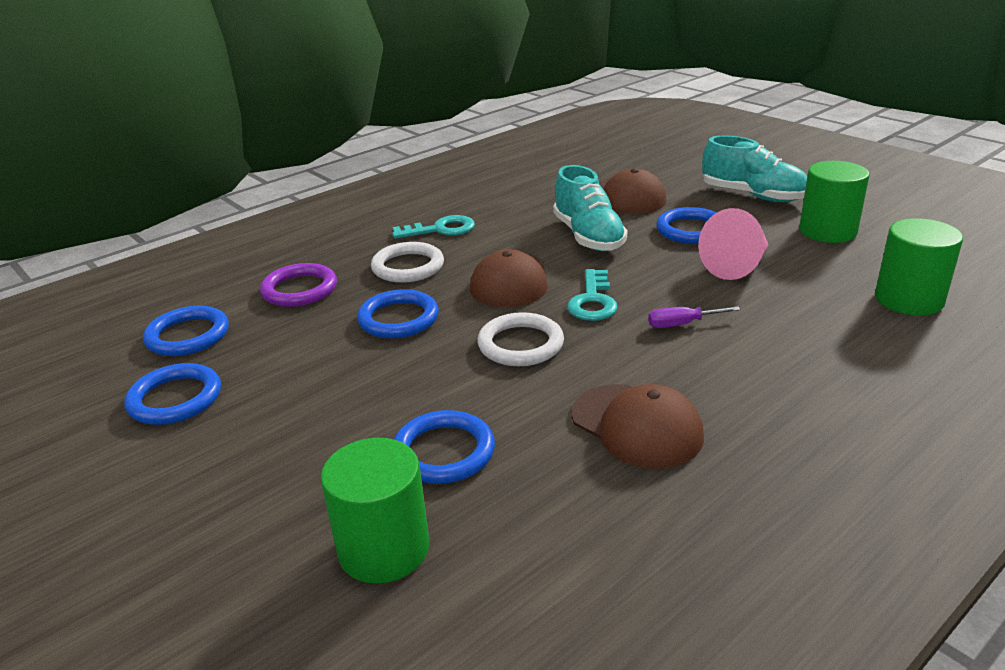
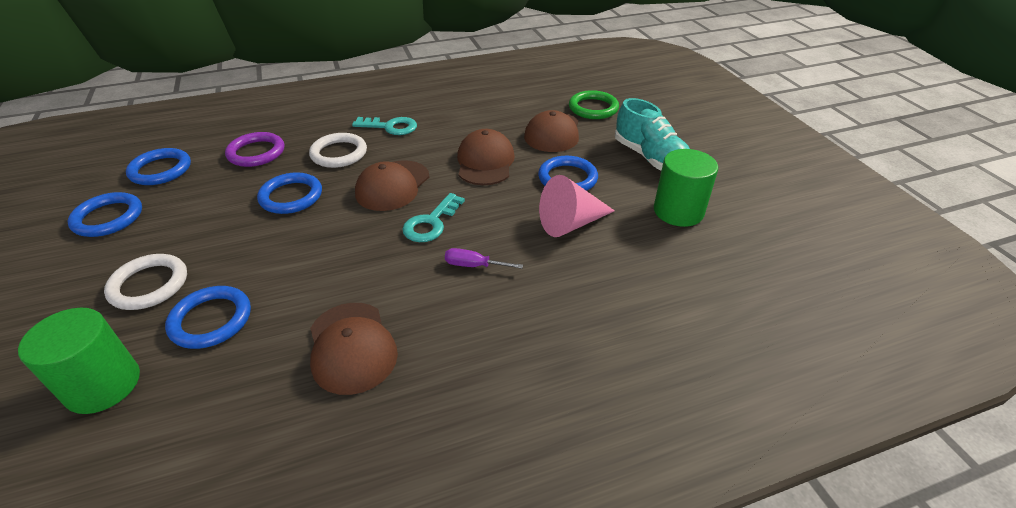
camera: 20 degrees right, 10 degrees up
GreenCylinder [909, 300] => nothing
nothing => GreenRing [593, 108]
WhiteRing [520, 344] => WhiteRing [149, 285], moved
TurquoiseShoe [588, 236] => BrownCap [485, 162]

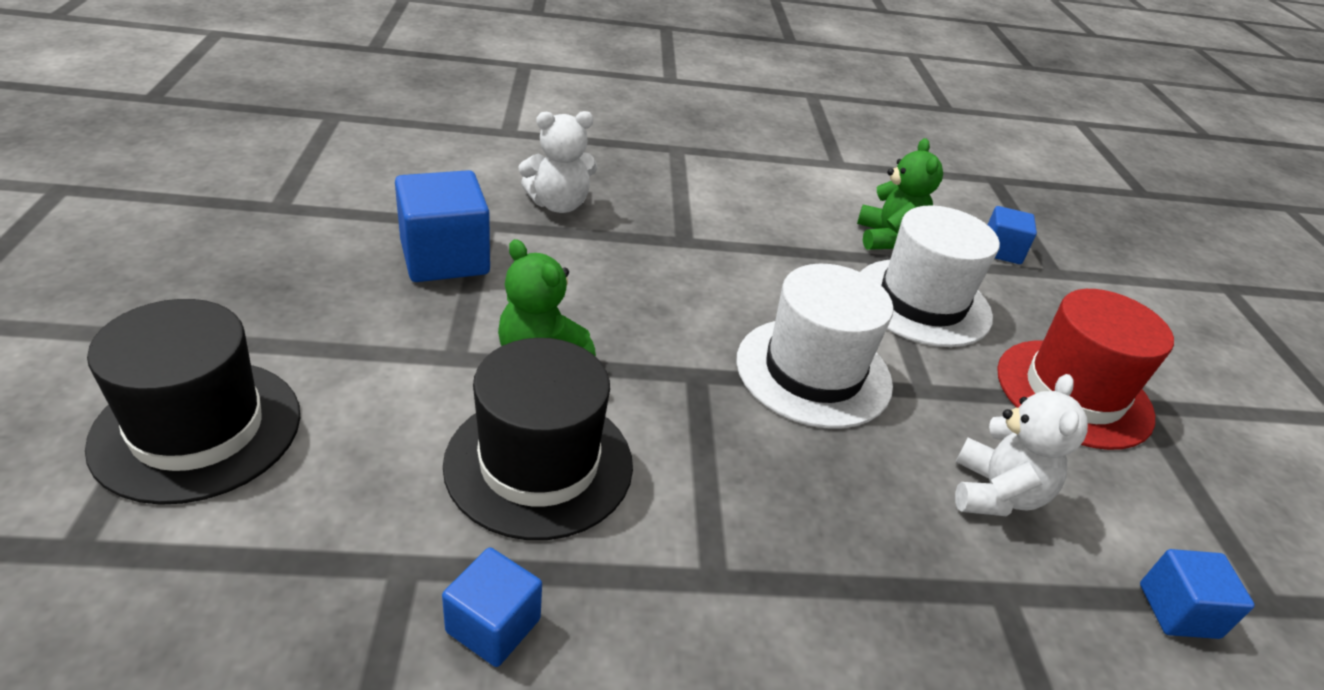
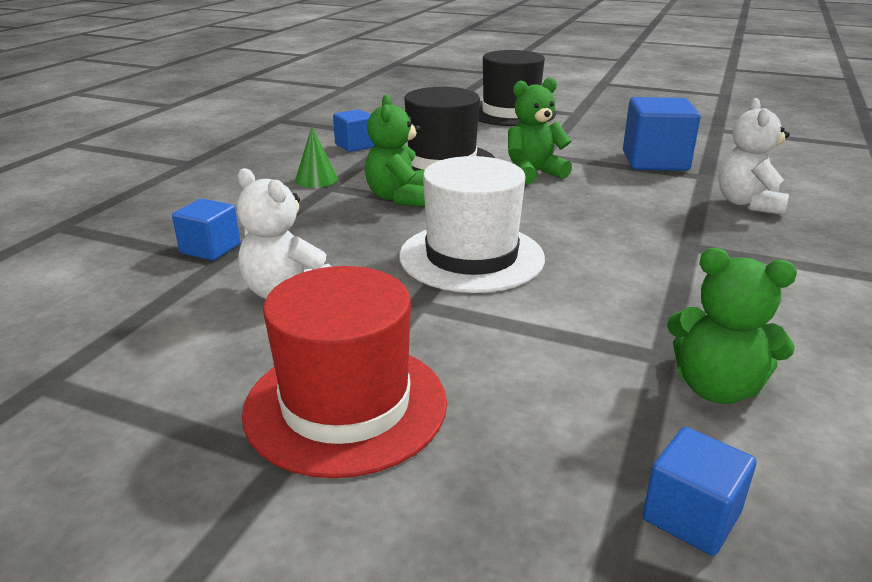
camera: 120 degrees right, 10 degrees down
WhiteHat [922, 302] => nothing
nothing => GreenCone [316, 179]
nothing => GreenTeddyBear [399, 198]
BlueCube [1178, 611] => BlueCube [210, 249], moved

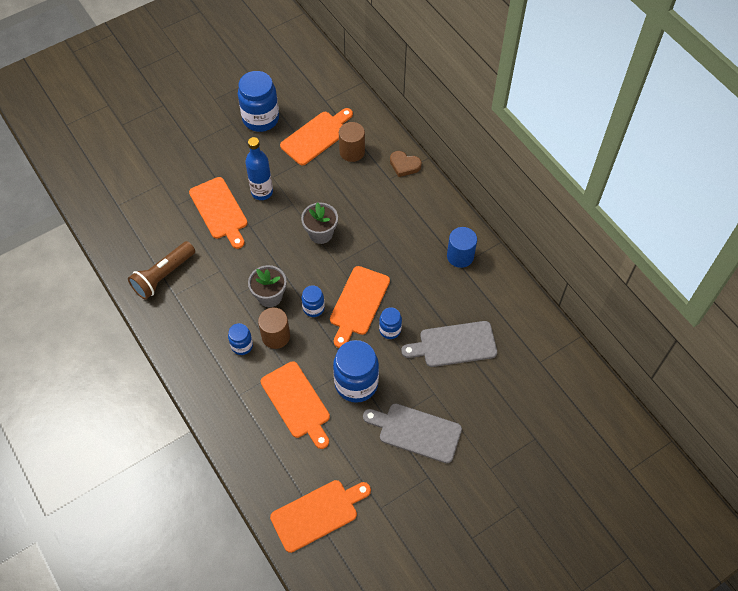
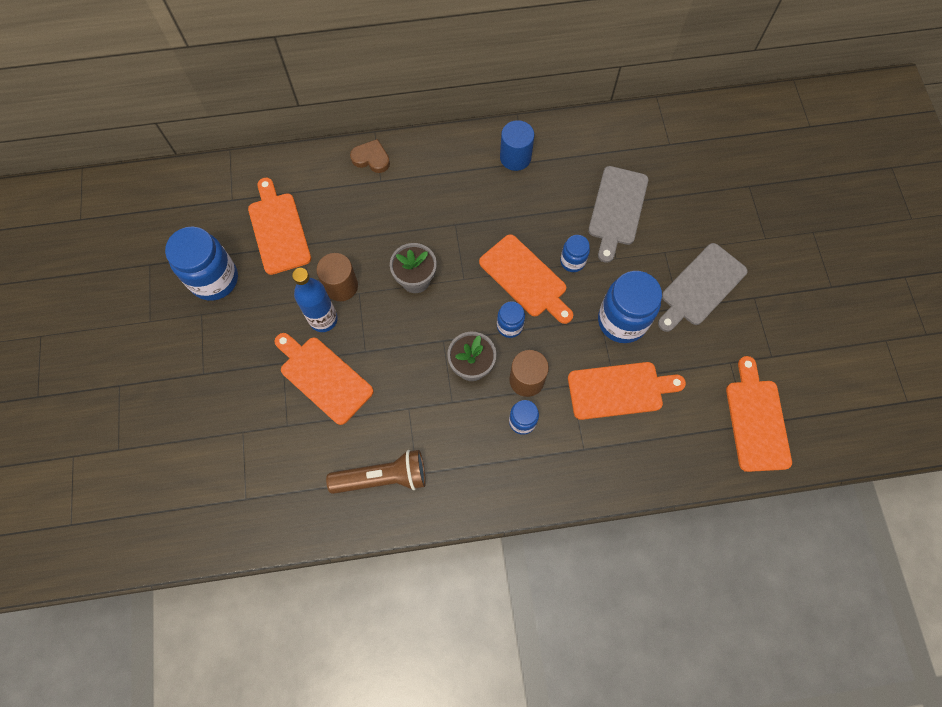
camera: 65 degrees left, 10 degrees up
BrownCylinder [352, 151] => BrownCylinder [341, 286], moved
BrownFlashlight [163, 276] => BrownFlashlight [382, 477], 75 degrees counterclockwise
OrangeCuttingBoard [219, 211] => OrangeCuttingBoard [323, 377], 135 degrees counterclockwise
BrownHeart [404, 165] => BrownHeart [371, 158], 120 degrees counterclockwise

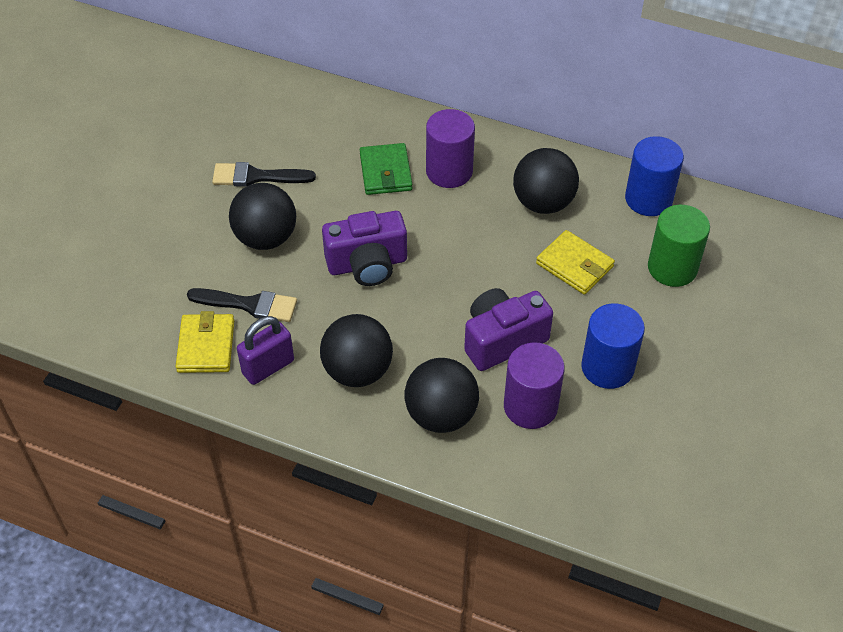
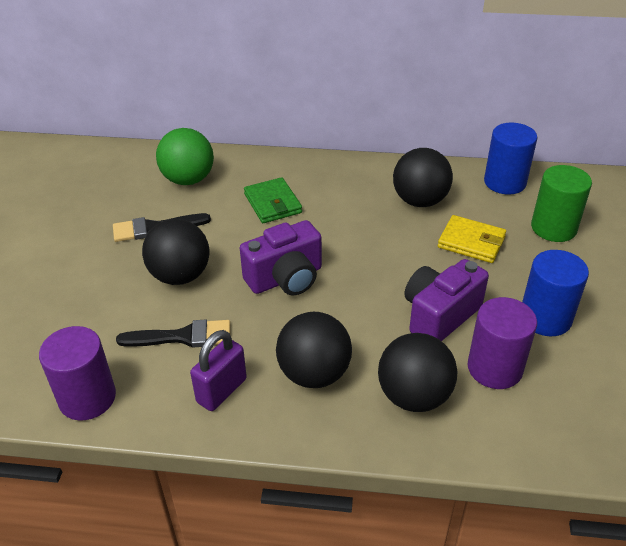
camera: 15 degrees left, 10 degrees down
YellowWallet [206, 346] => nothing
nothing => GreenBall [188, 179]
PurpleCylinder [449, 171] => PurpleCylinder [87, 398], moved

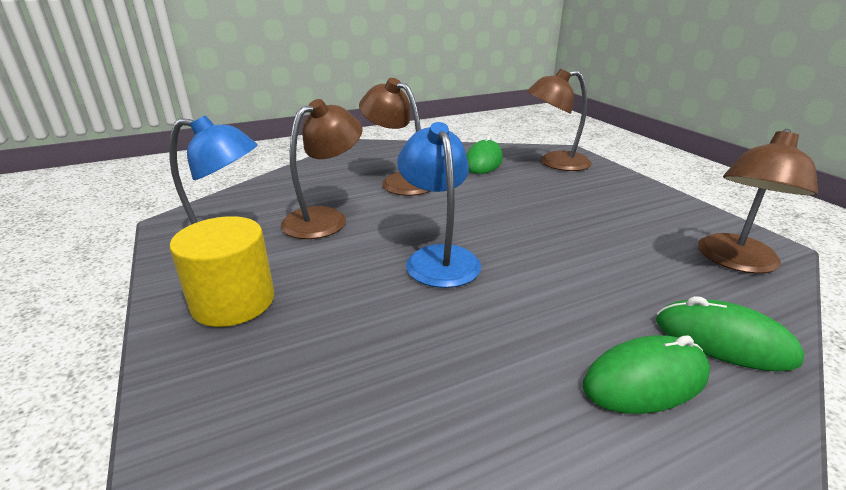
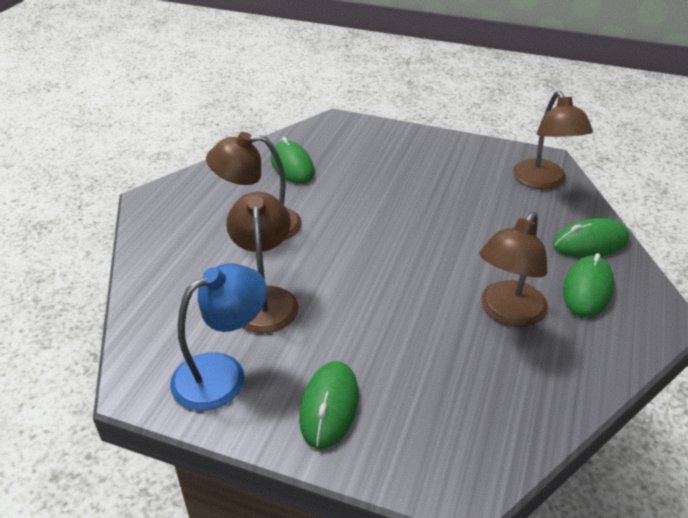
camera: 45 degrees left, 10 degrees up
BlueLamp [438, 257] => nothing
BrownLamp [555, 163] => BrownLamp [508, 313], moved
YellowCylinder [233, 302] => GreenMouse [329, 406]

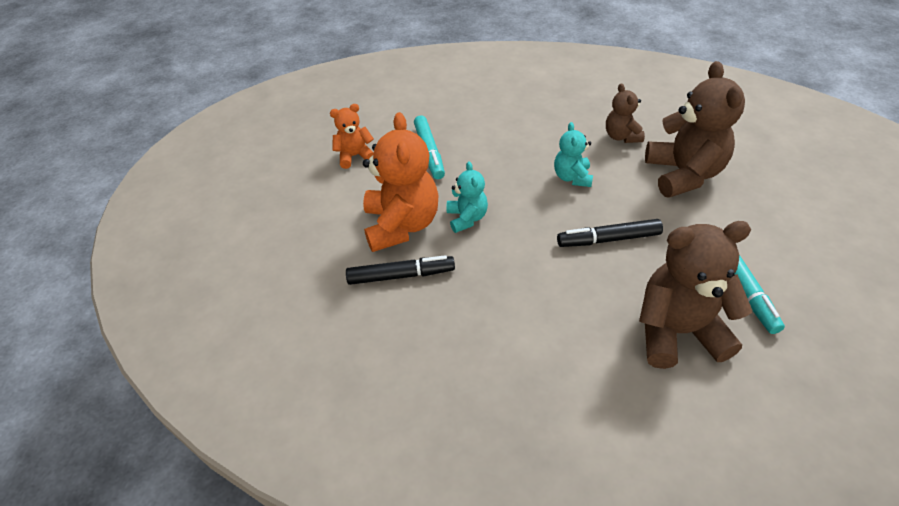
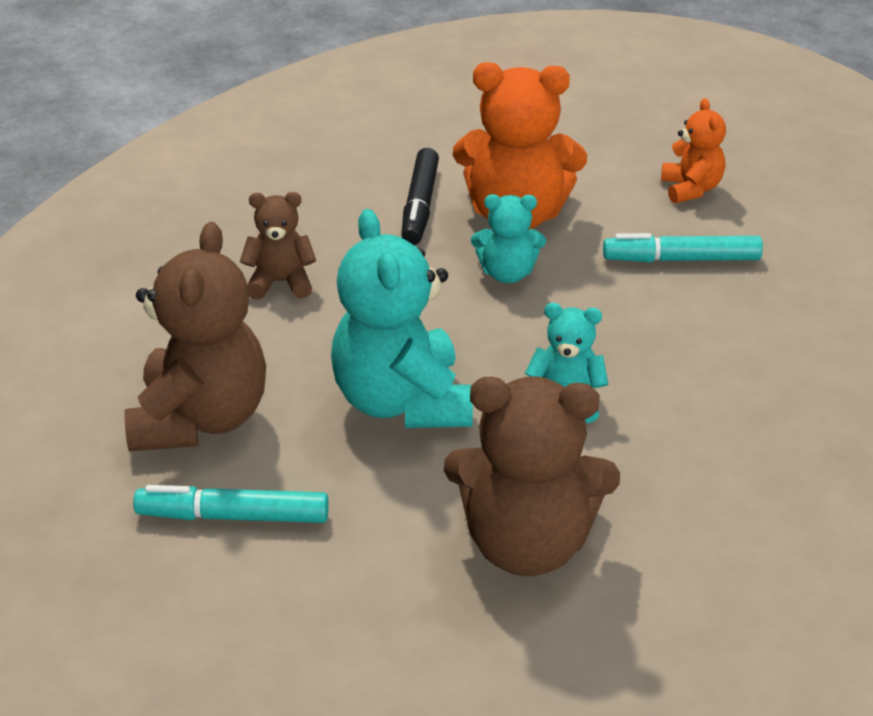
camera: 100 degrees right, 10 degrees down
BrownTeddyBear [621, 136] => BrownTeddyBear [280, 283], moved
BlackMarker [608, 239] => TurquoiseTeddyBear [402, 402]

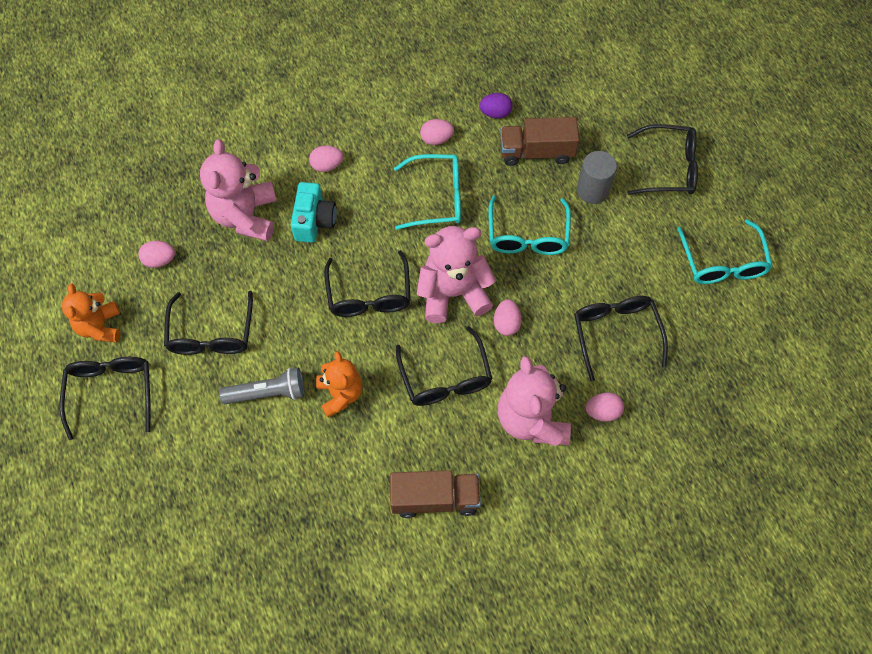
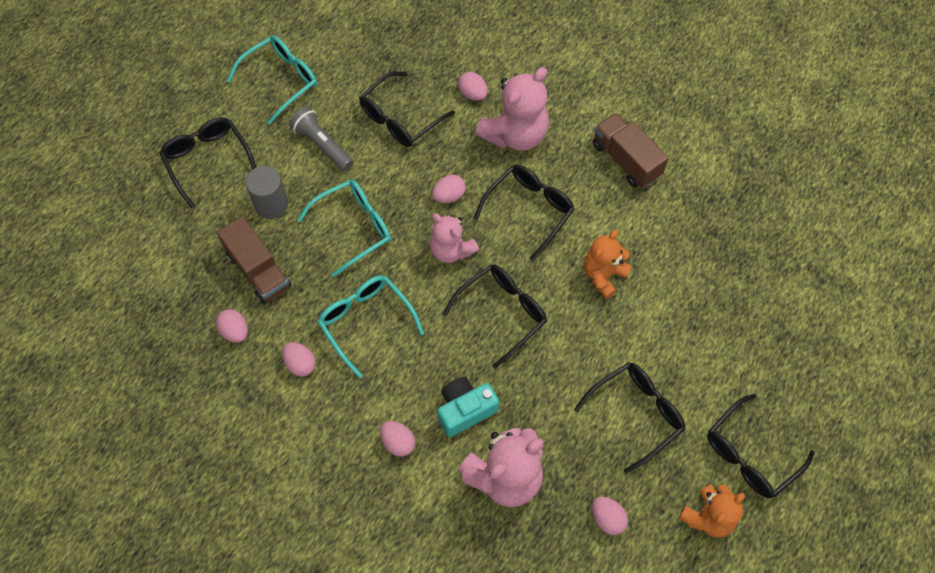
camera: 125 degrees left, 0 degrees up
GreyFlashlight [267, 393] => GreyFlashlight [322, 145], moved
PurpleEgg [495, 113] => PinkEgg [235, 331]
PinkTeddyBear [453, 293] => PinkTeddyBear [451, 250], x0.64

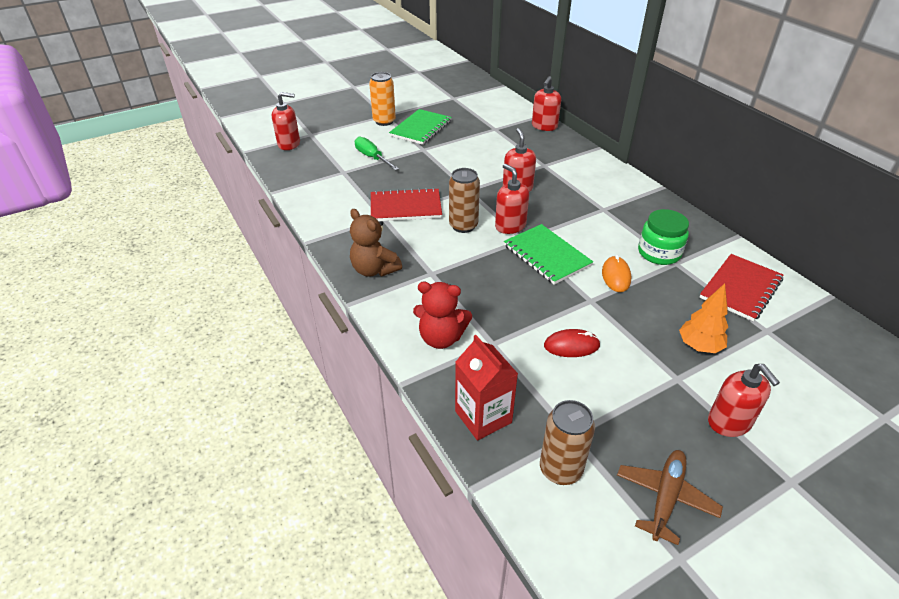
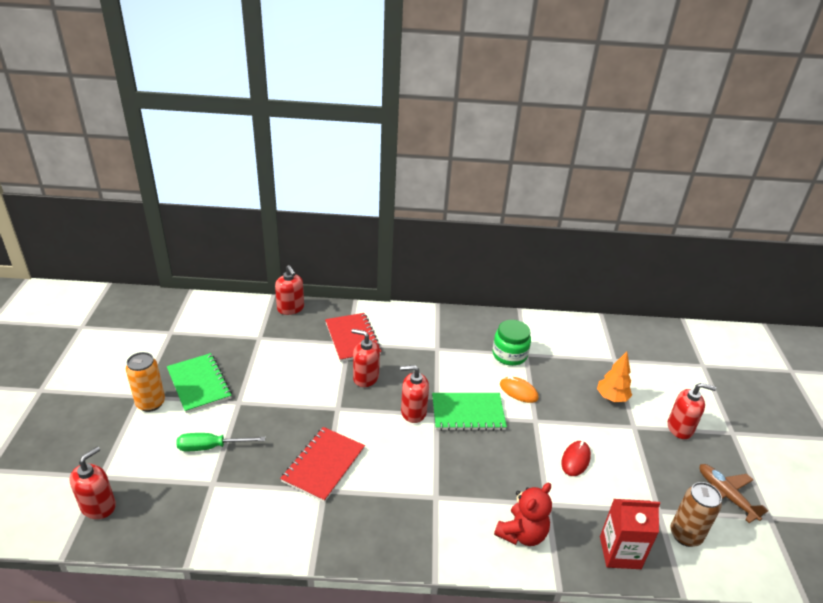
camera: 60 degrees left, 5 degrees down
BrownTeddyBear [374, 270] => nothing
BrownCan [463, 226] => nothing
RedNotebook [740, 288] => RedNotebook [352, 338], moved

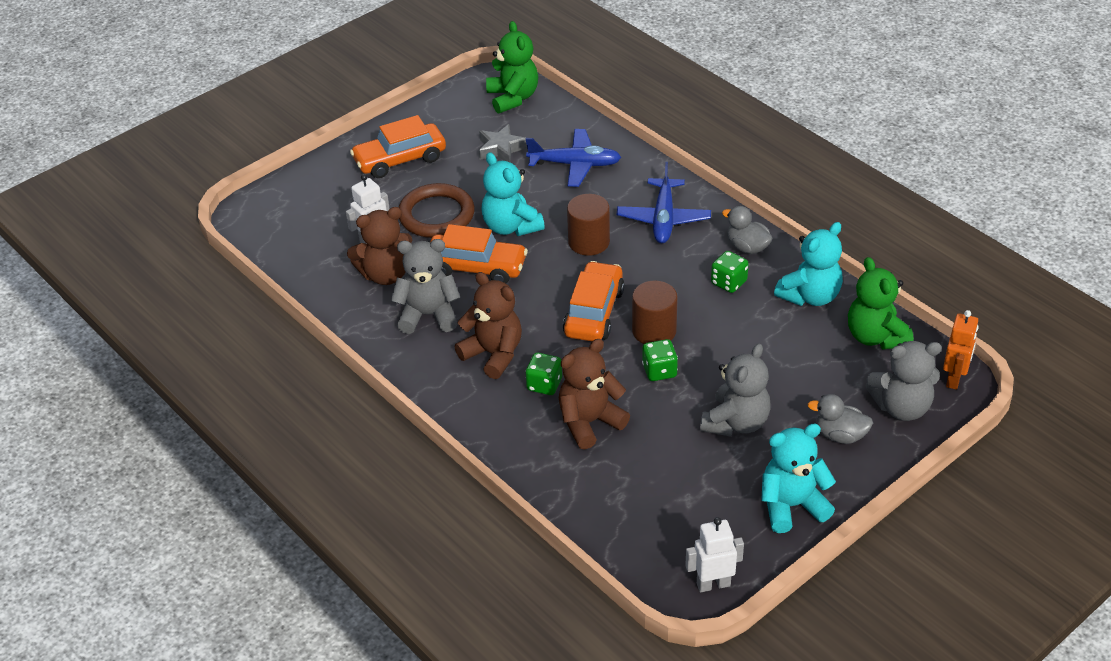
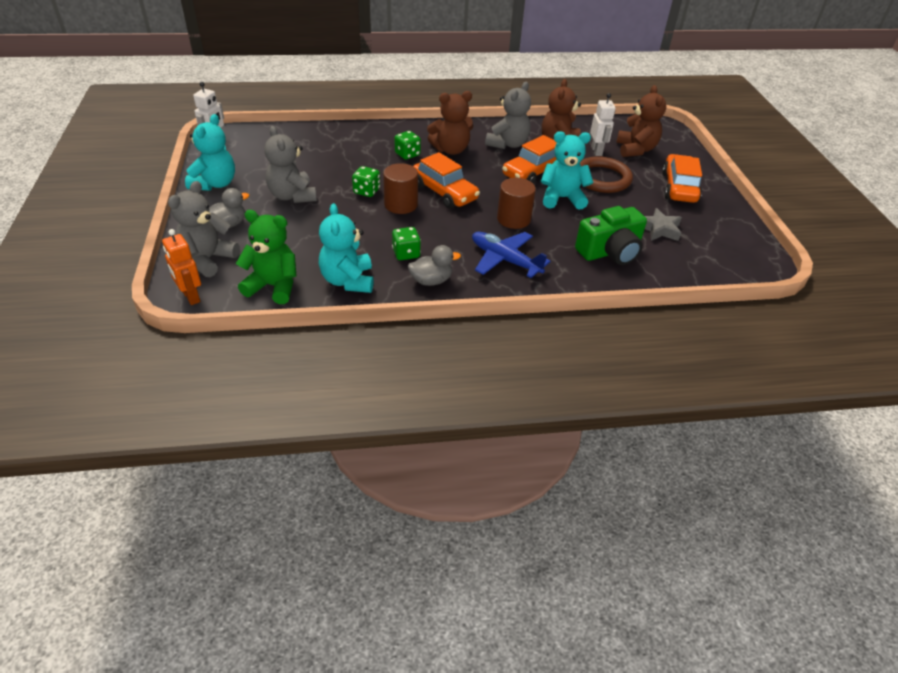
camera: 120 degrees right, 0 degrees up
GreenTeddyBear [513, 98] => nothing
BrownTeddyBear [589, 422] => BrownTeddyBear [635, 150], moved
BluePlane [575, 164] => GreenCamera [610, 251]

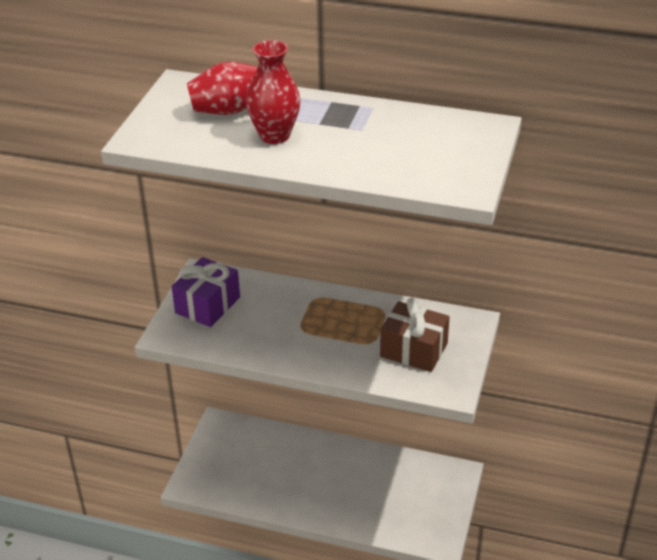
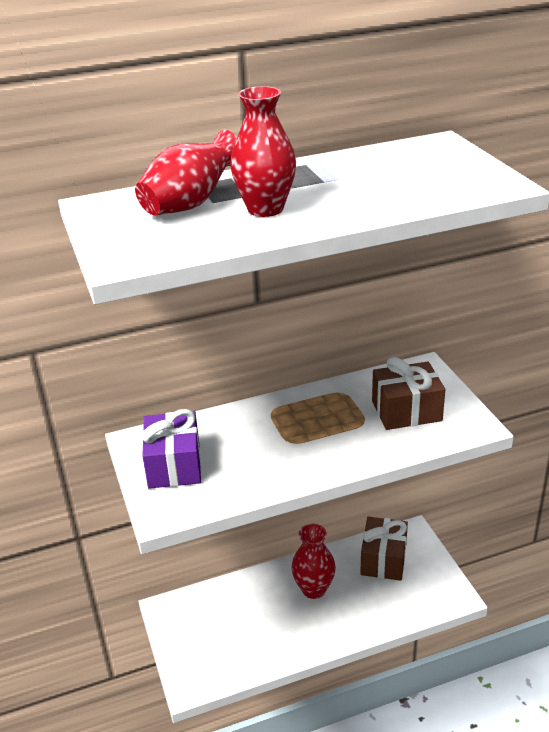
camera: 35 degrees left, 5 degrees down
nothing => RedVase [314, 589]
nothing => BrownGift [383, 559]

